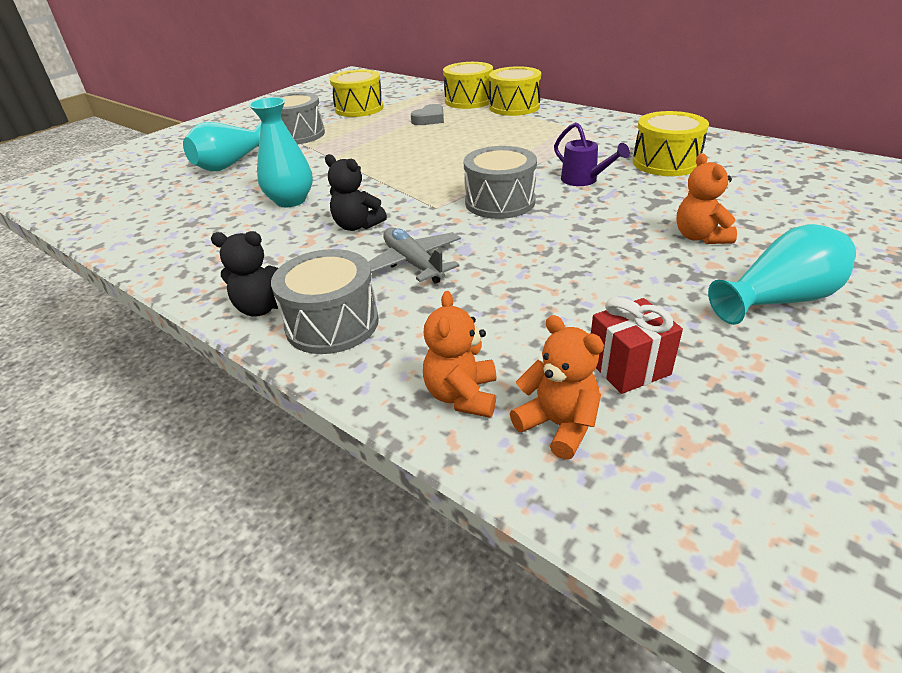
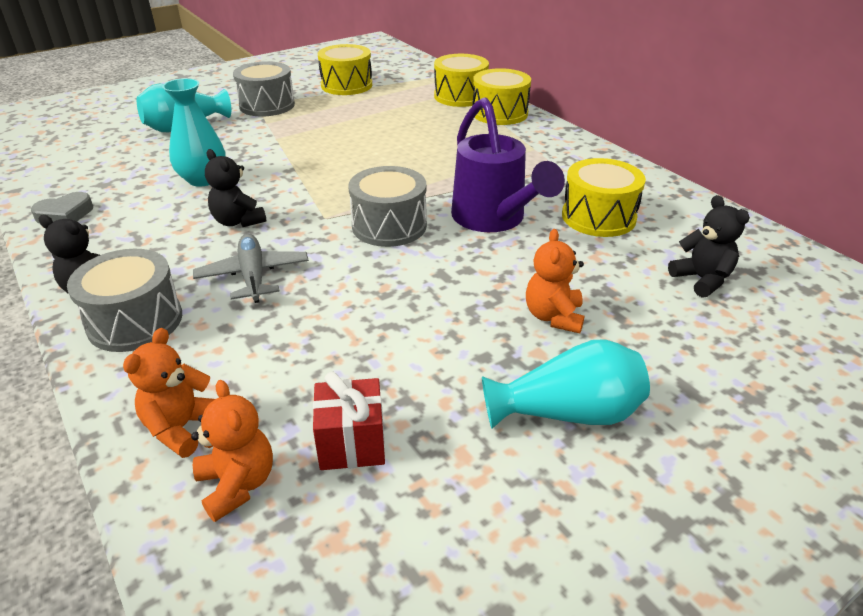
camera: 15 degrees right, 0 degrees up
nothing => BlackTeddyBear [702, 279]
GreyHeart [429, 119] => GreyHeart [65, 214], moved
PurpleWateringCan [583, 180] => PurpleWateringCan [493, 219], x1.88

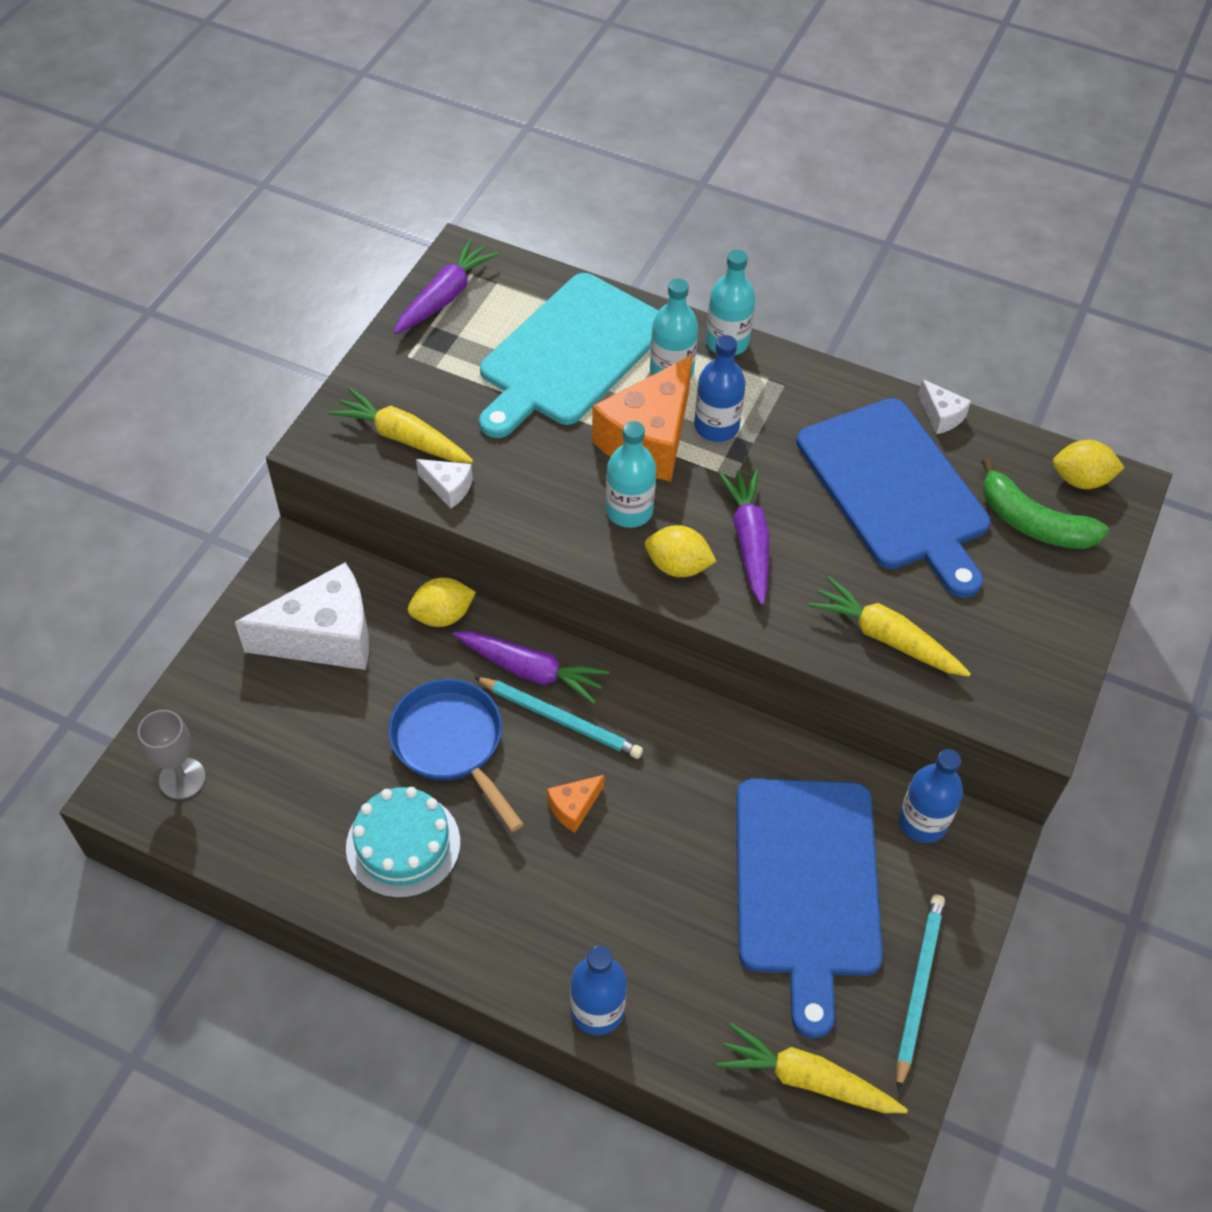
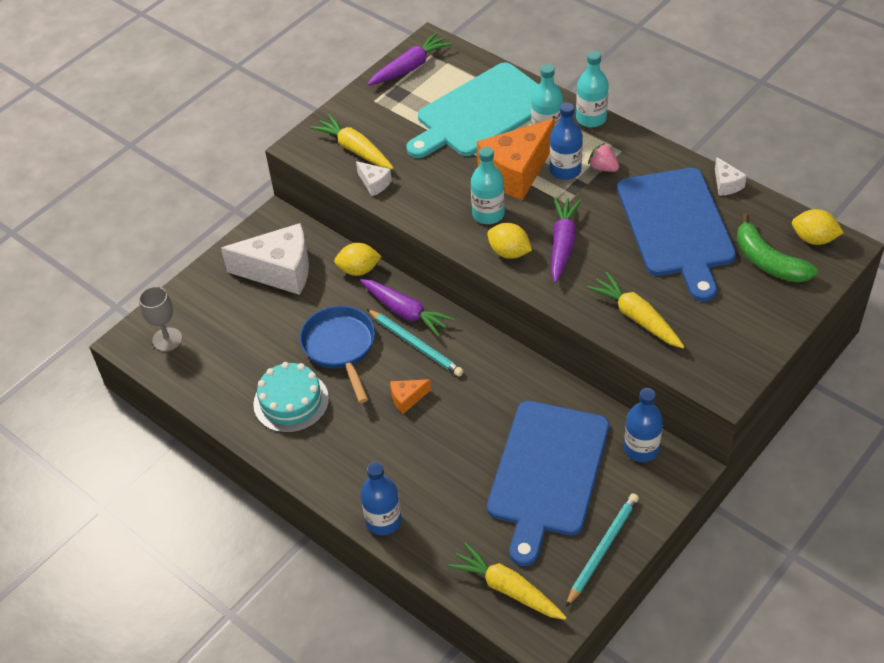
camera: 20 degrees right, 5 degrees down
nothing => PinkStrawberry [603, 168]

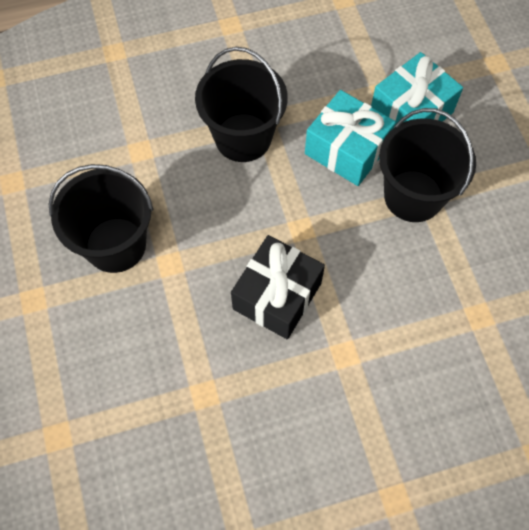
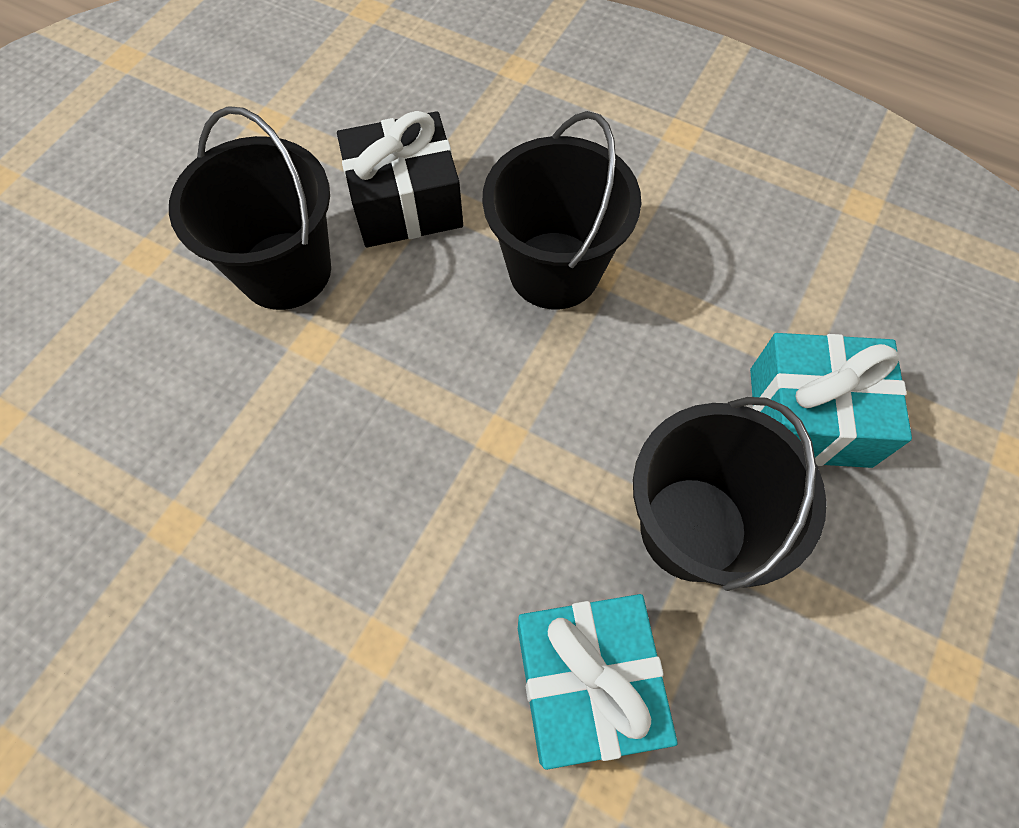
camera: 45 degrees right, 0 degrees up
BlackGift [277, 296] => BlackGift [406, 203], moved
TurquoiseGift [346, 150] => TurquoiseGift [586, 683], moved

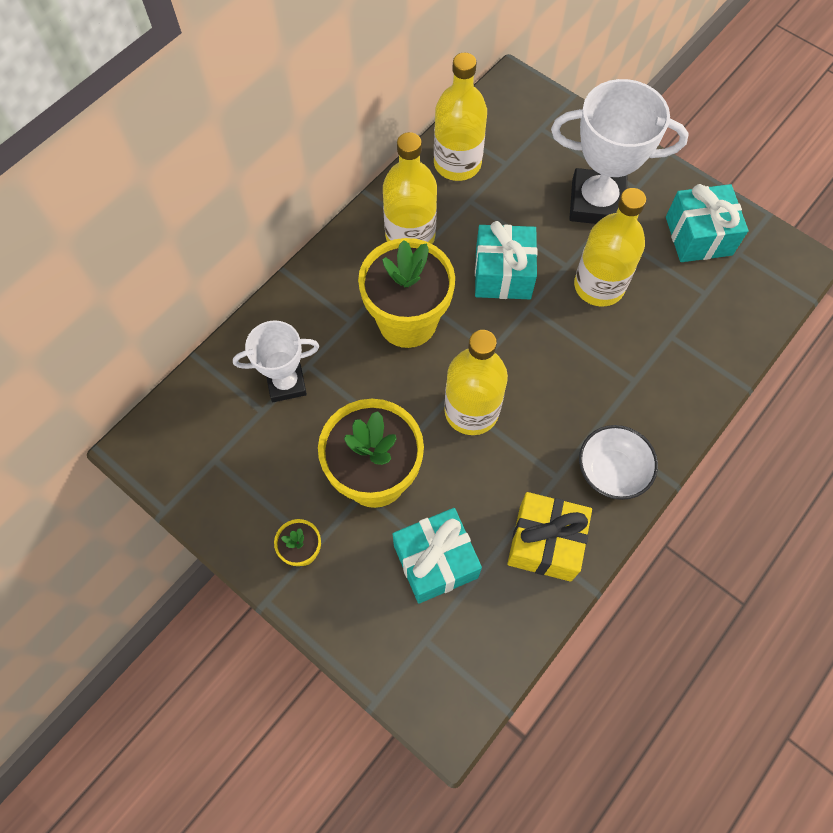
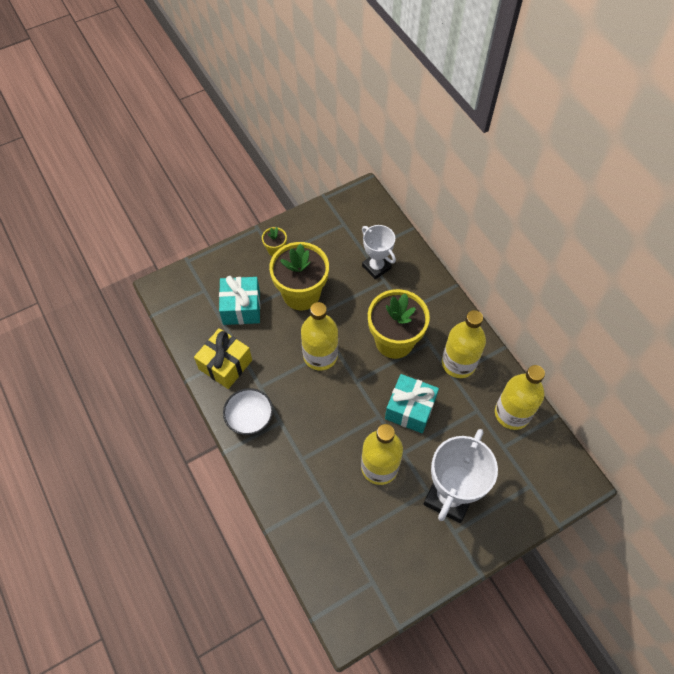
camera: 110 degrees right, 5 degrees down
TurquoiseGift [698, 236] => nothing
WhiteTrophy [286, 383] => WhiteTrophy [376, 267], 45 degrees counterclockwise

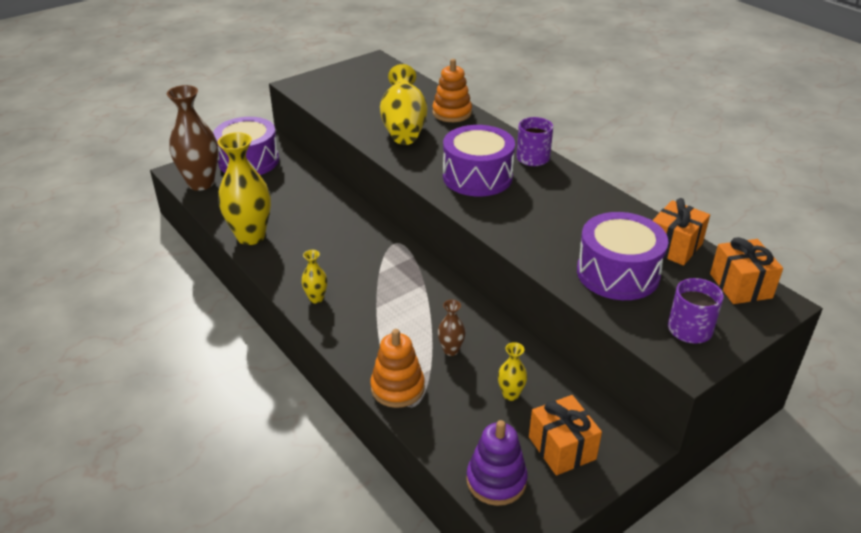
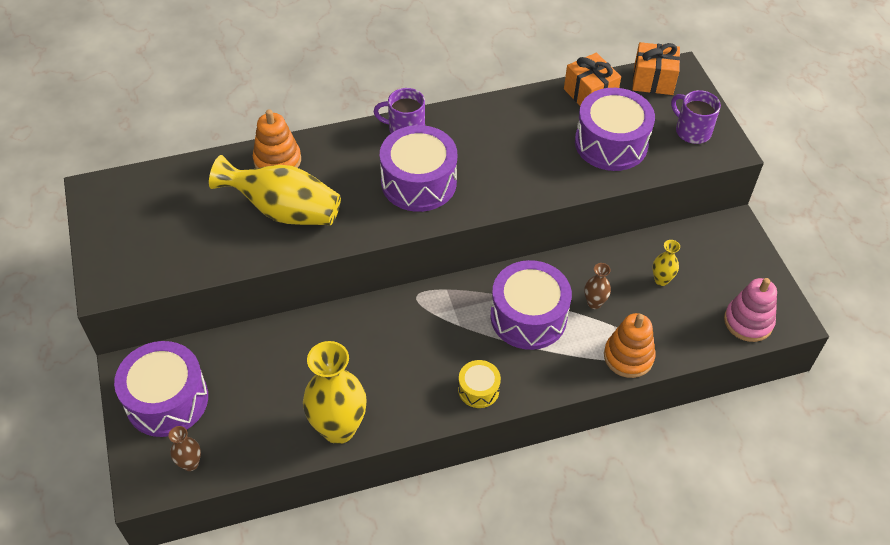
camera: 70 degrees left, 15 degrees up
OrangeGift [562, 448] => nothing
nothing => PurpleDrum [528, 317]
YellowVase [316, 298] => YellowDrum [478, 389]
PurpleStackingToy [496, 480] => PinkStackingToy [748, 322]
BrownVase [201, 183] => BrownVase [190, 463], x0.46

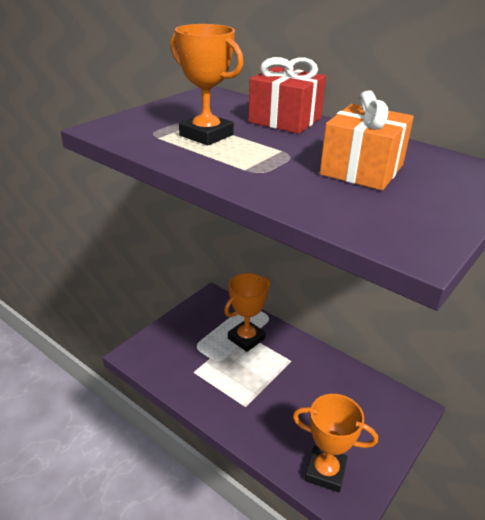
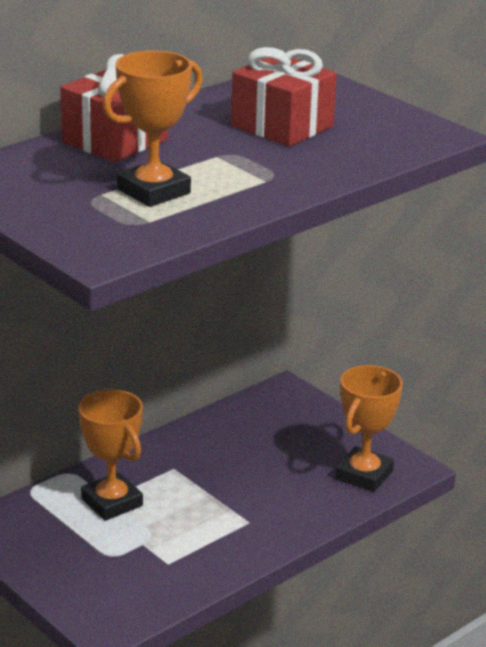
camera: 80 degrees left, 5 degrees down
OrangeGift [361, 170] => RedGift [282, 126]

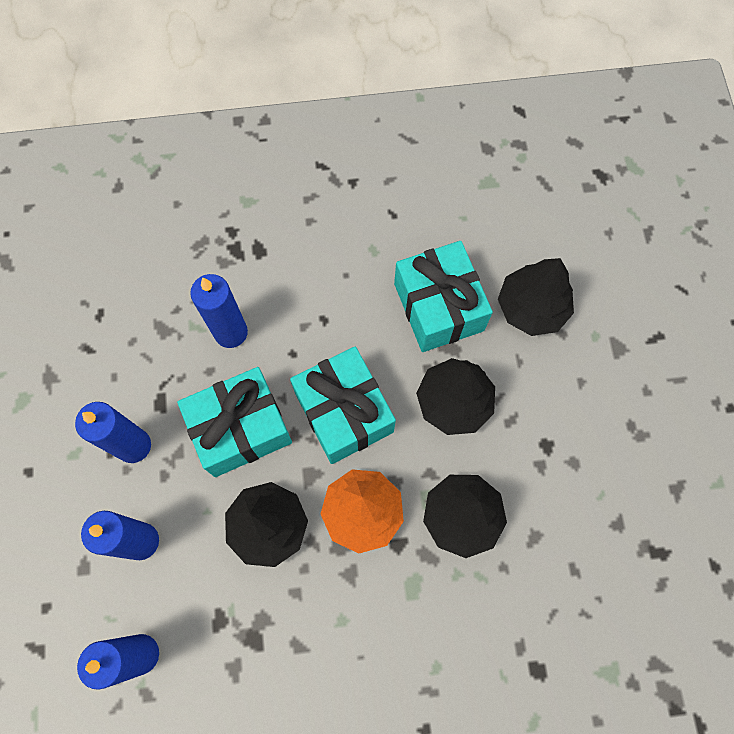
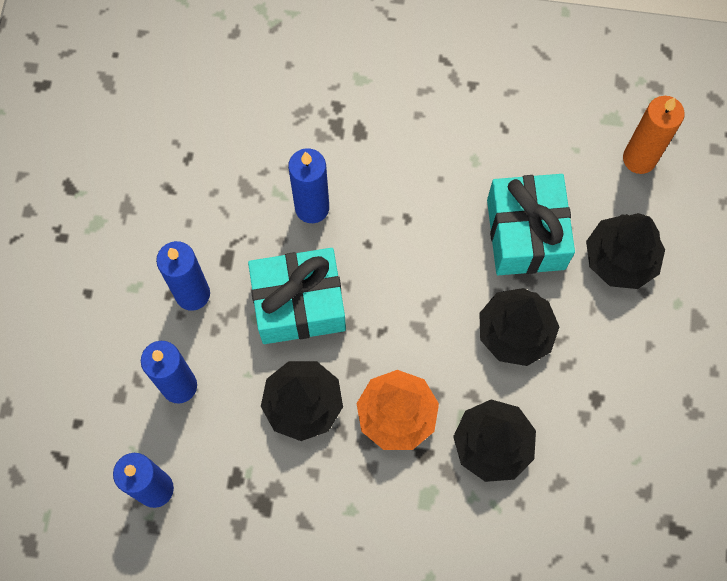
camera: 15 degrees right, 0 degrees up
TurquoiseGift [344, 412] => nothing
nothing => OrangeCandle [639, 159]

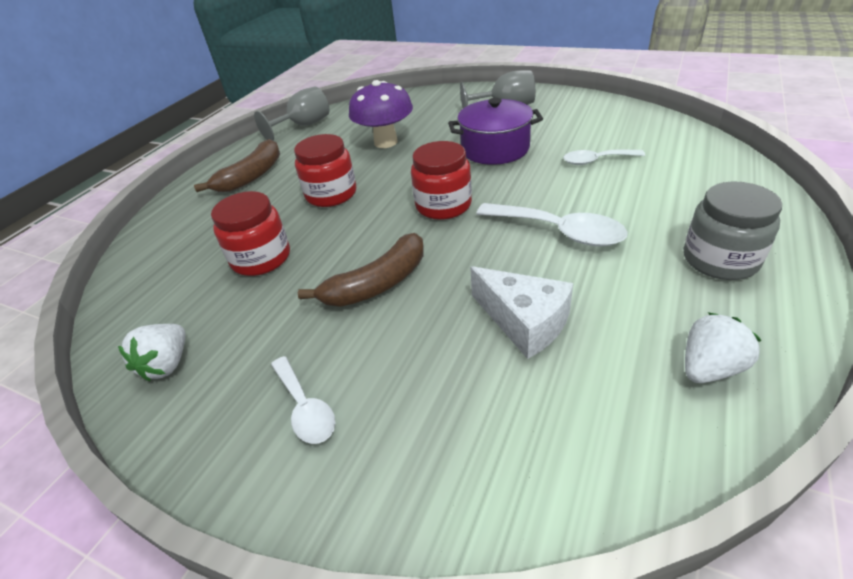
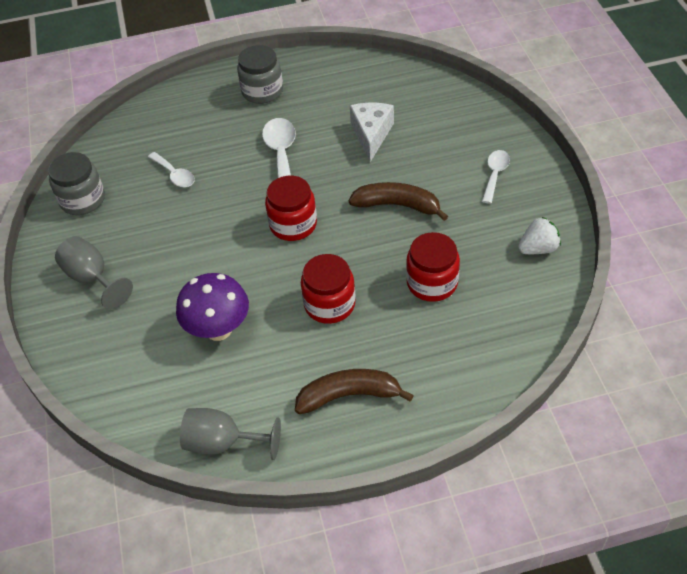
camera: 130 degrees left, 10 degrees up
PurplePot [495, 149] => nothing
WhiteStrawberry [709, 368] => nothing
nothing => GreyJar [83, 200]

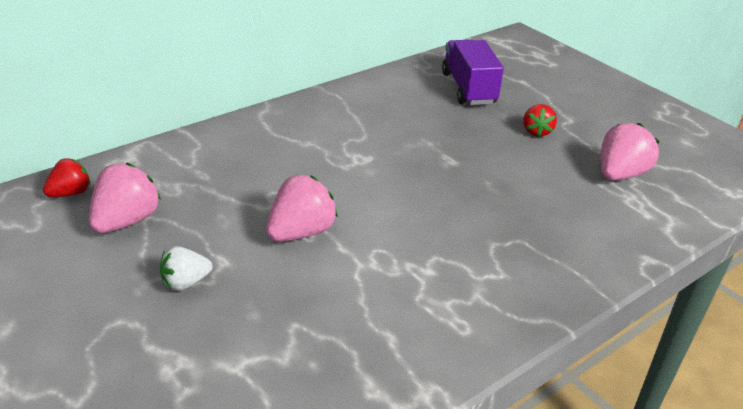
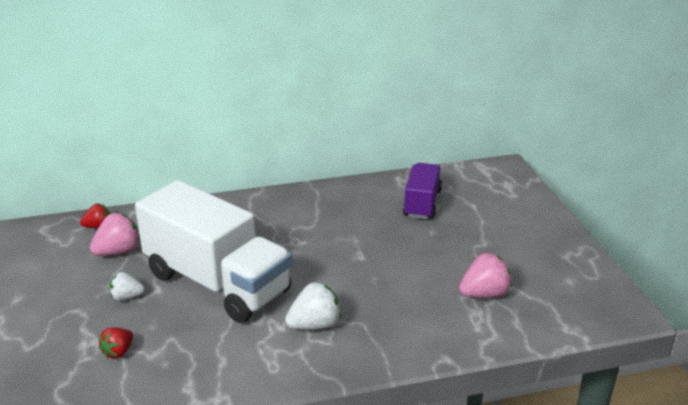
camera: 25 degrees right, 5 degrees down
nothing => WhiteStrawberry [314, 325]
RedStrawberry [536, 131] => RedStrawberry [118, 352], moved
PinkStrawberry [301, 232] => WhiteTruck [217, 283]

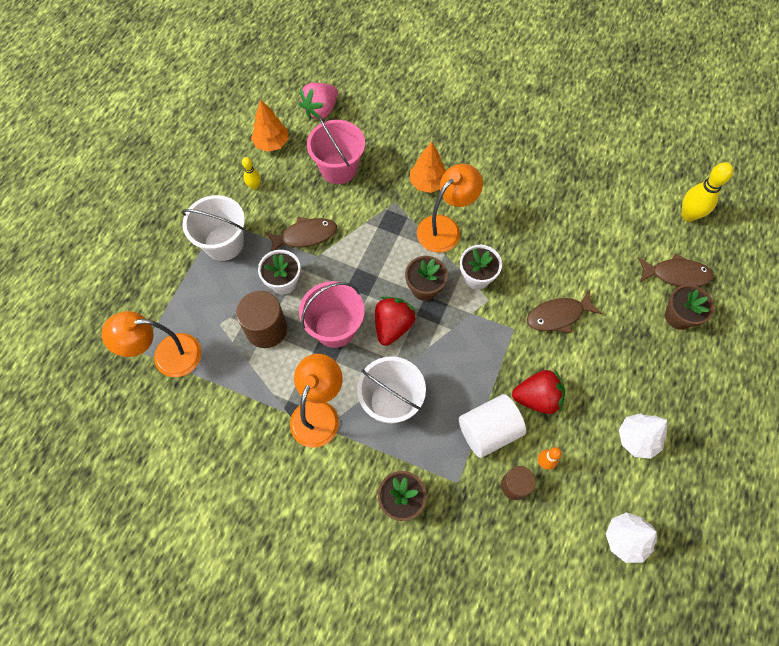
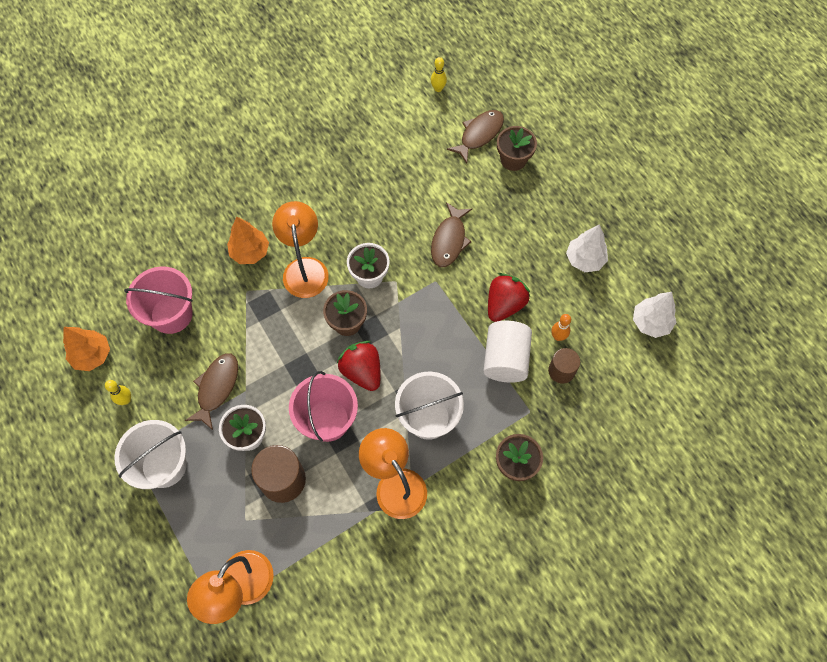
camera: 55 degrees left, 0 degrees up
PinkStrawberry [321, 110] => nothing
YellowBowlingPin [688, 215] => YellowBowlingPin [438, 89], x0.56

